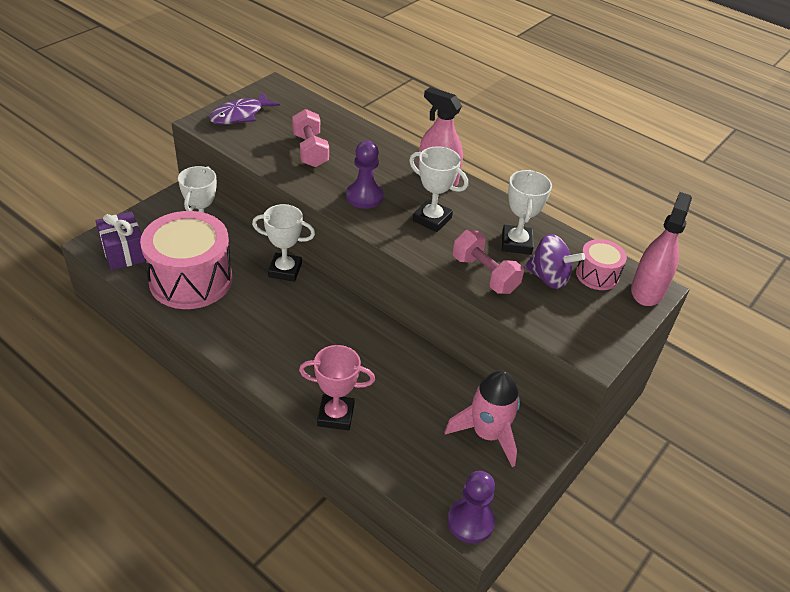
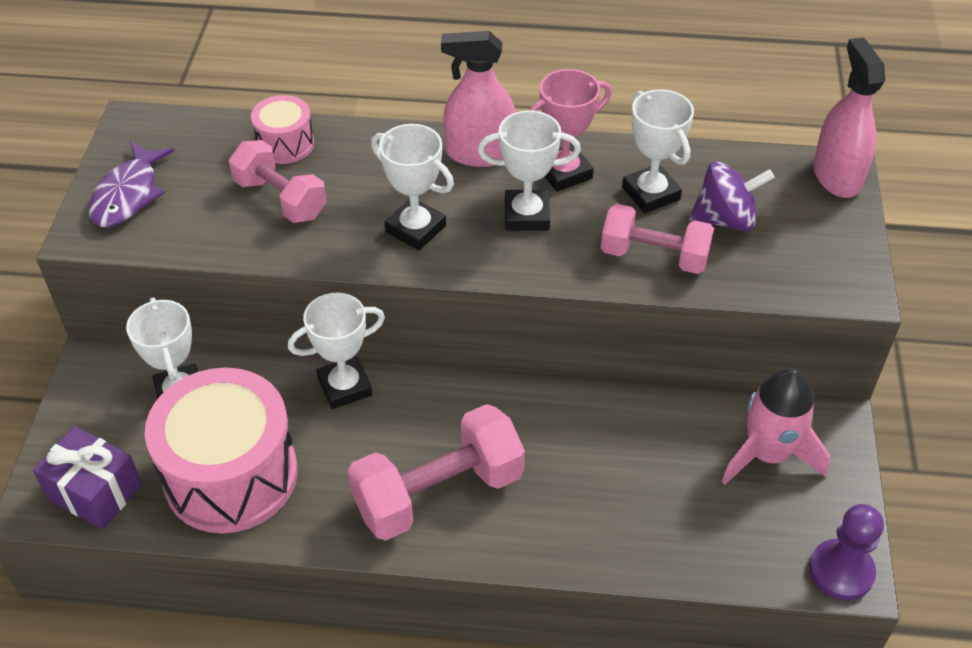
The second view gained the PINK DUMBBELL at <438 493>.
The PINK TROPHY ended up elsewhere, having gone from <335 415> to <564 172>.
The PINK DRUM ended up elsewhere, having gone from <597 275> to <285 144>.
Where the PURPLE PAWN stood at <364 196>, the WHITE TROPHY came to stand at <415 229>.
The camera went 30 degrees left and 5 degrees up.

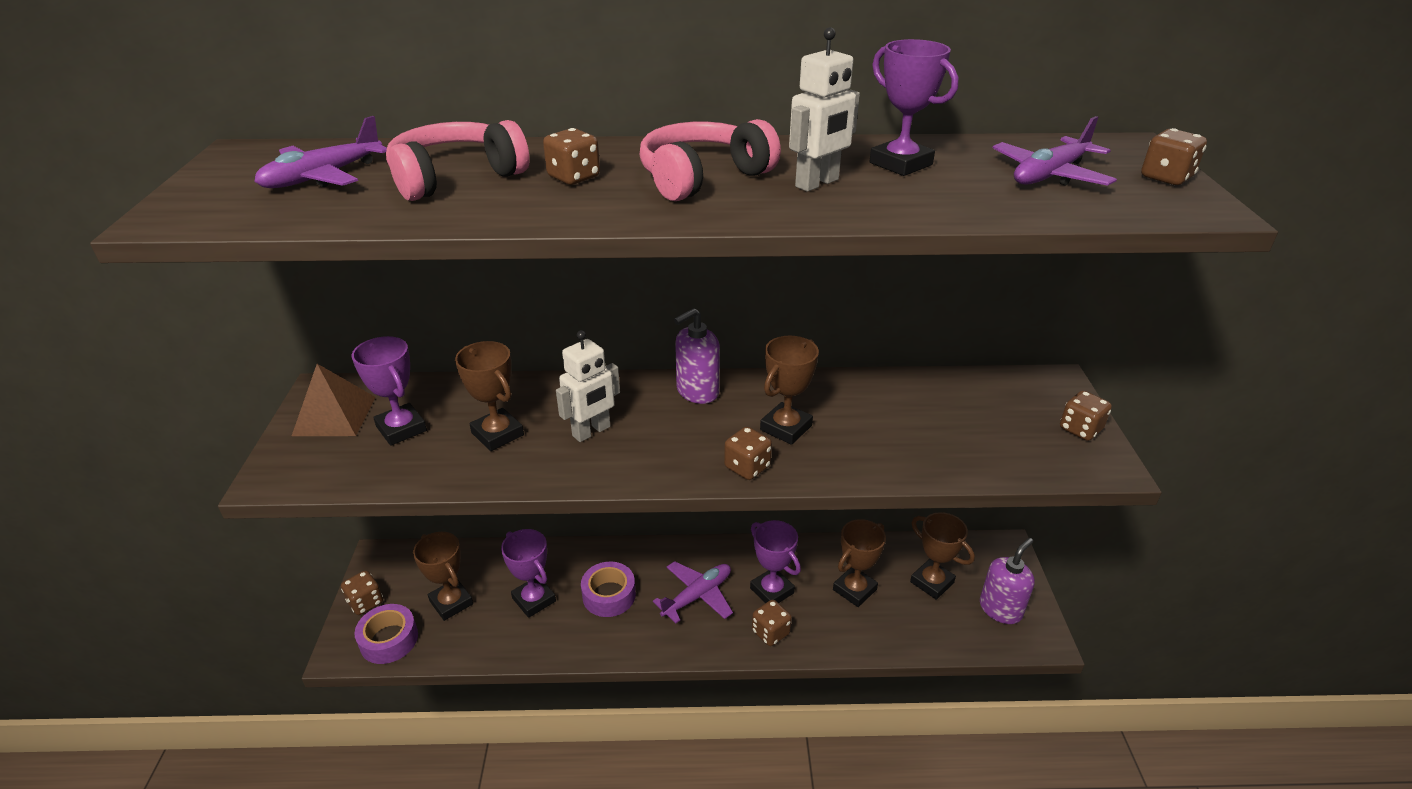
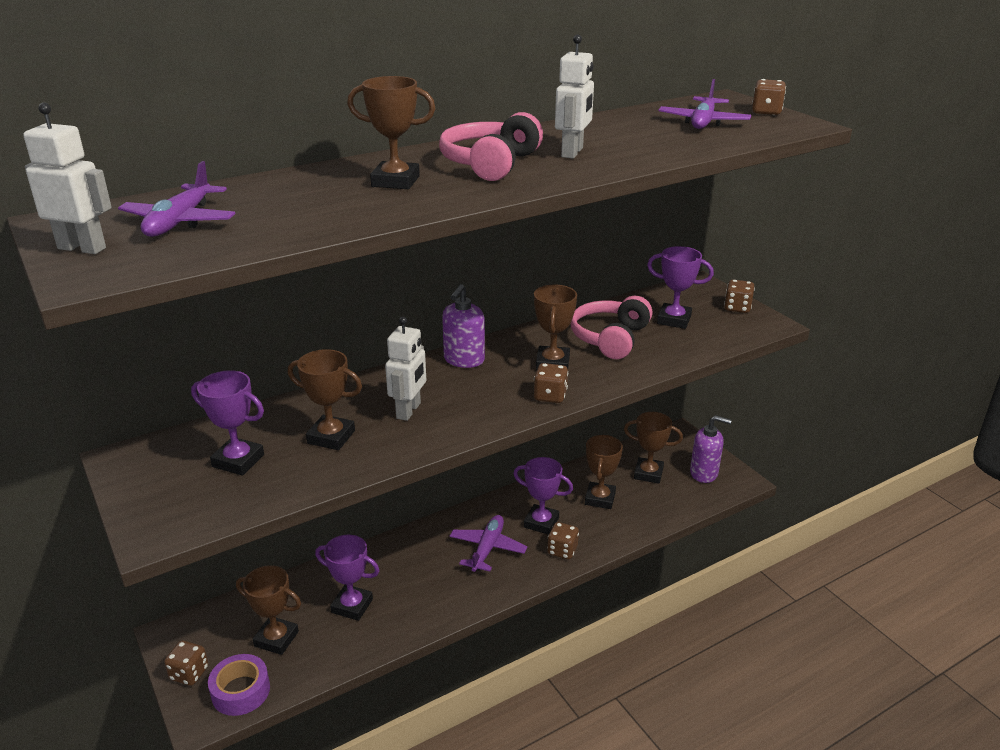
The second view lost the BROWN PYRAMID at <334 416>.
The second view lost the PURPLE TAPE at <609 595>.
The second view gained the WHITE ROBOT at <82 248>.
The PINK HEADPHONES ended up elsewhere, having gone from <456 178> to <610 338>.
The PURPLE TROPHY ended up elsewhere, having gone from <900 164> to <674 320>.
Where the BROWN DICE stood at <574 177>, the BROWN TROPHY came to stand at <395 181>.
The PURPLE SOAP DISPENSER at <1000 609> ended up facing another way, 90 degrees clockwise from before.
The camera went 30 degrees left and 5 degrees down.

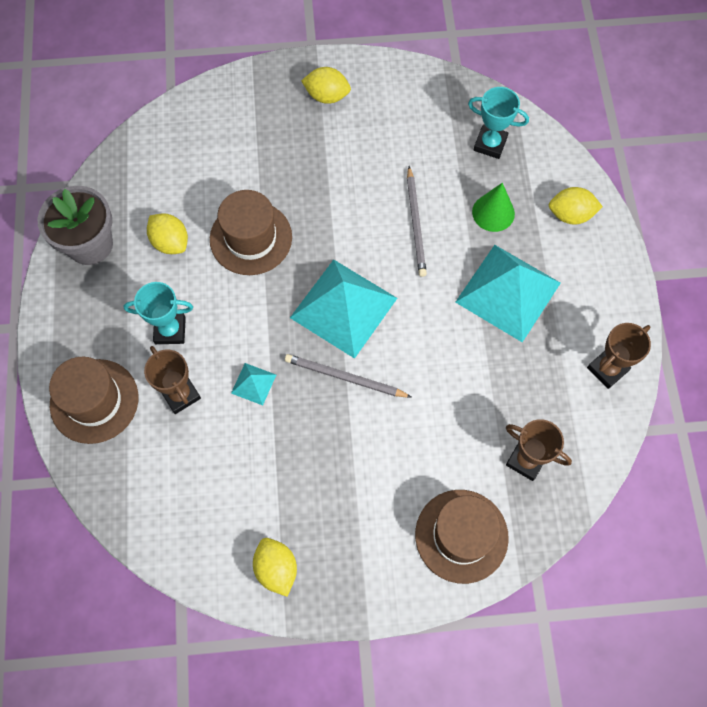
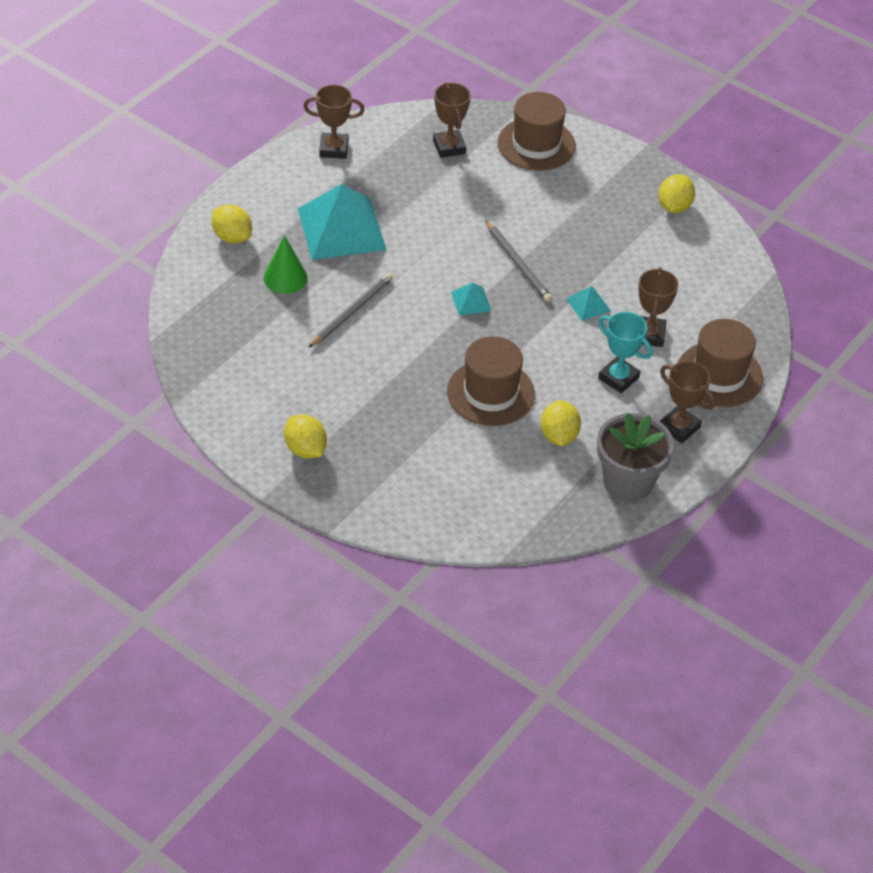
The second view lost the TURQUOISE TROPHY at <490 144>.
The second view gained the BROWN TROPHY at <679 427>.
The size of the TURQUOISE PYRAMID at <343 308> changed by a factor of 0.43.
The camera went 140 degrees left and 20 degrees down.

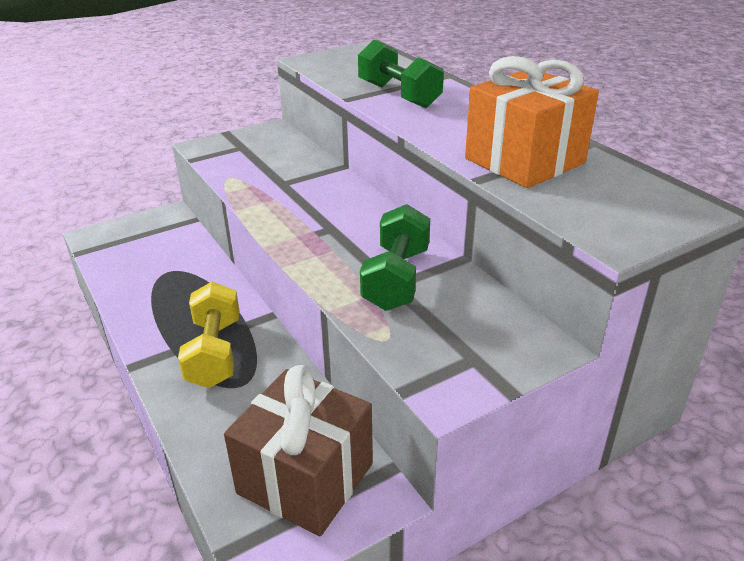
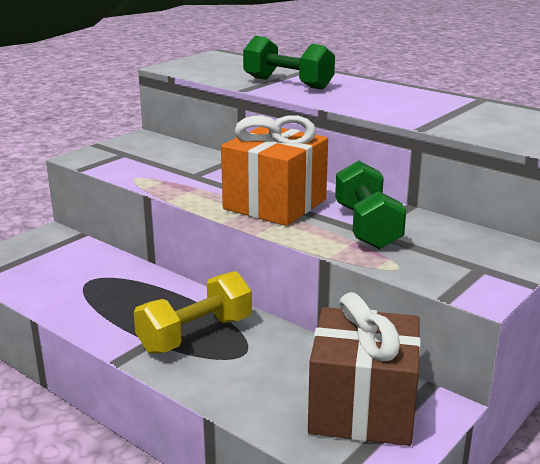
The ORANGE GIFT ended up elsewhere, having gone from <524 161> to <275 204>.
The YELLOW DUMBBELL at <214 353> ended up facing another way, 75 degrees clockwise from before.
The camera went 20 degrees left and 10 degrees down.

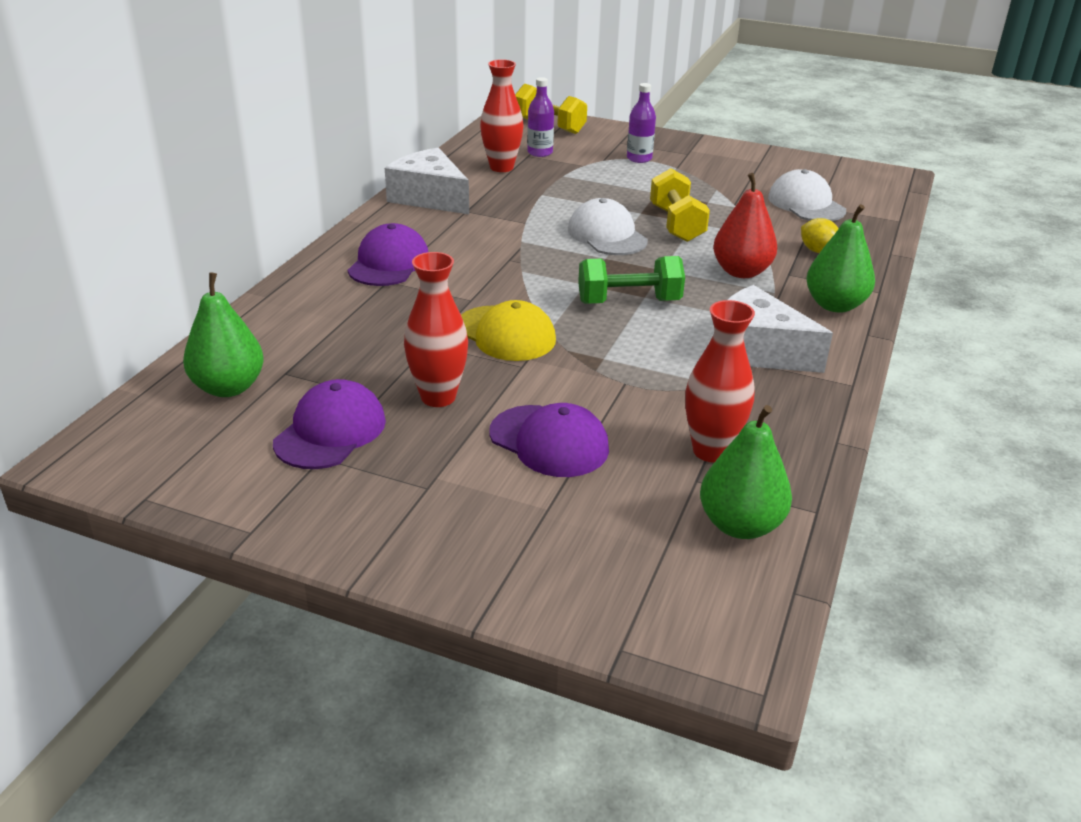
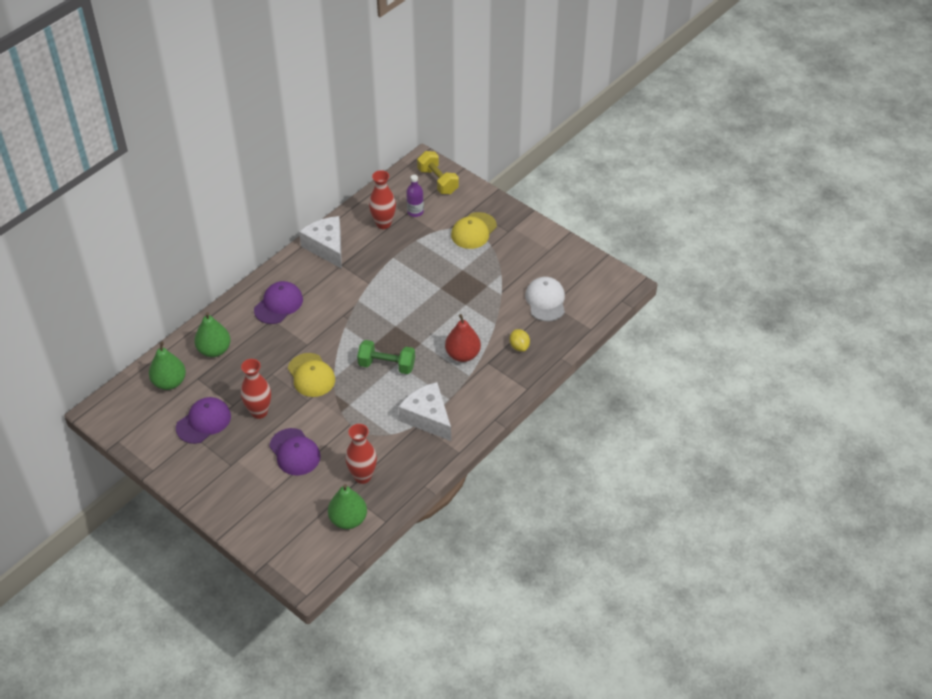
The second view lost the WHITE CAP at <607 235>.
The second view lost the YELLOW DUMBBELL at <676 224>.
The GREEN PEAR ended up elsewhere, having gone from <835 305> to <214 350>.
Where the PURPLE BOTTLE stood at <639 158>, the YELLOW CAP came to stand at <473 231>.
The camera went 20 degrees right and 15 degrees up.

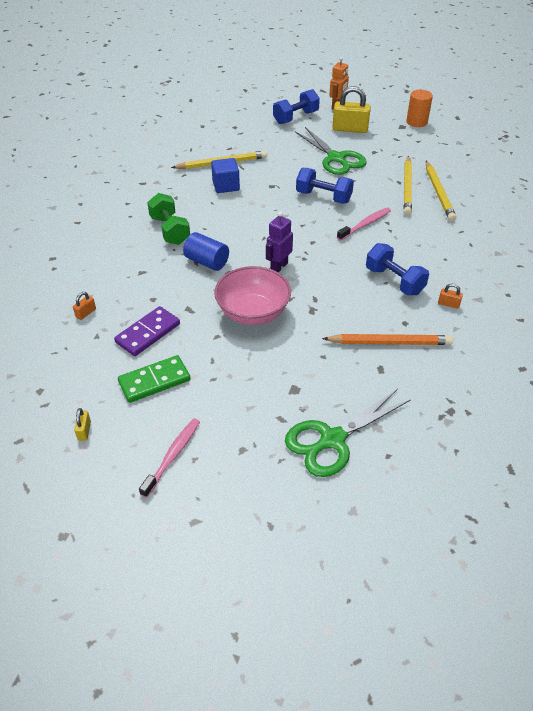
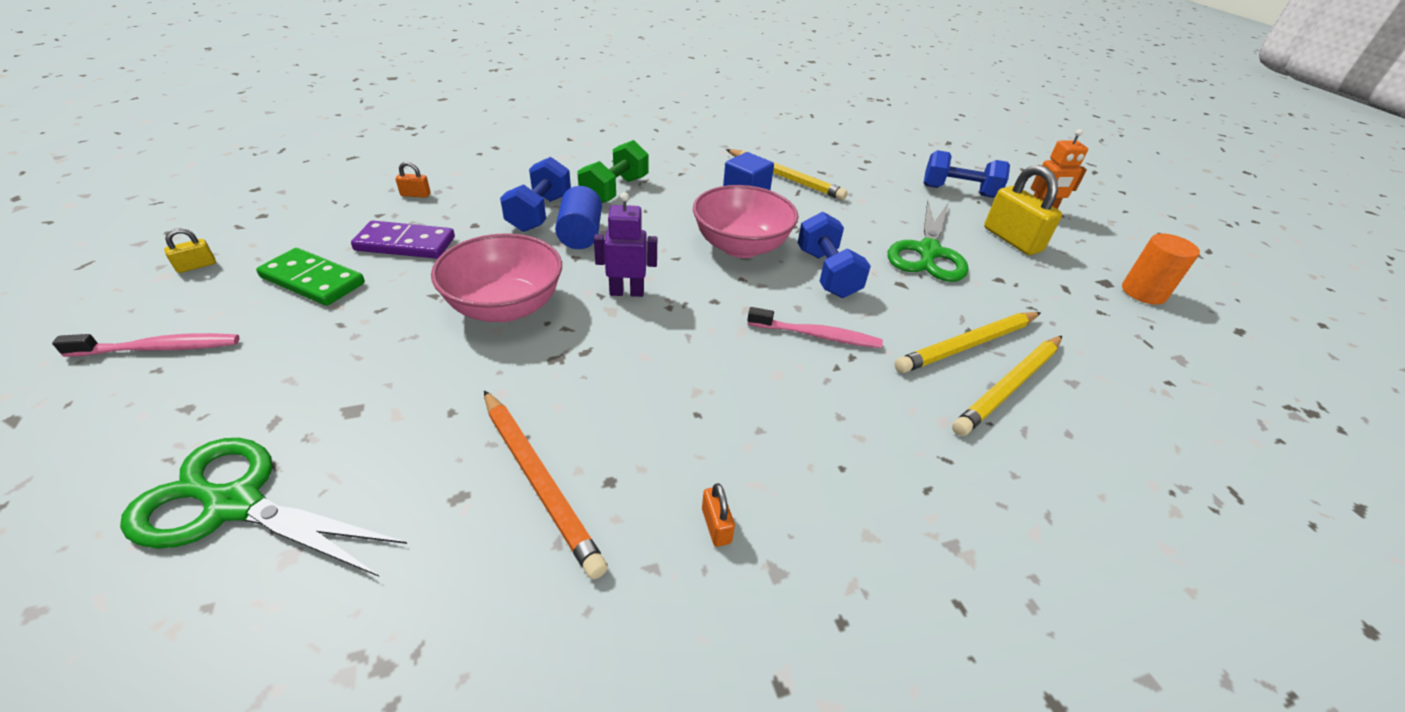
The second view gained the PINK BOWL at <741 246>.
The BLUE DUMBBELL ended up elsewhere, having gone from <394 281> to <539 213>.
The camera went 50 degrees right and 5 degrees down.

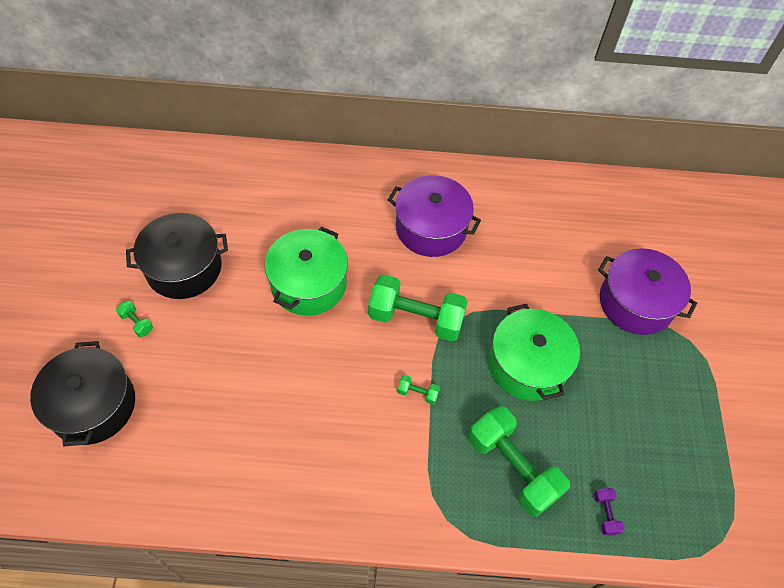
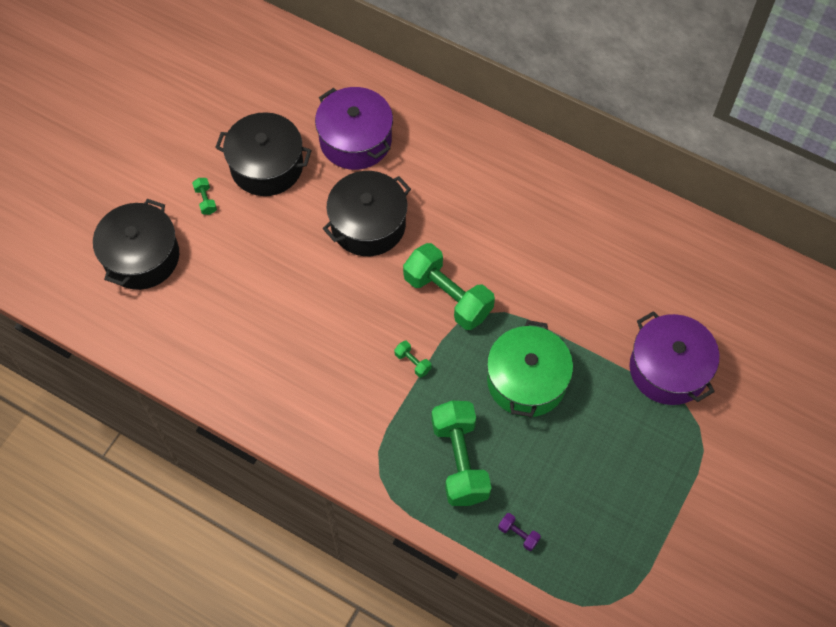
The PURPLE POT ended up elsewhere, having gone from <431 228> to <355 140>.
What was the GREEN POT at <308 284> turned into the BLACK POT at <368 224>.
The PURPLE DUMBBELL at <605 514> ended up facing another way, 75 degrees counterclockwise from before.
The camera went 30 degrees right and 5 degrees up.

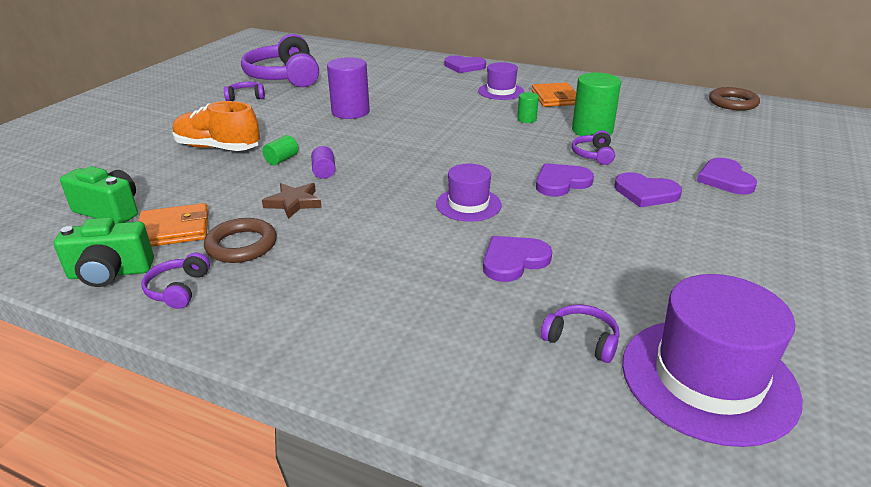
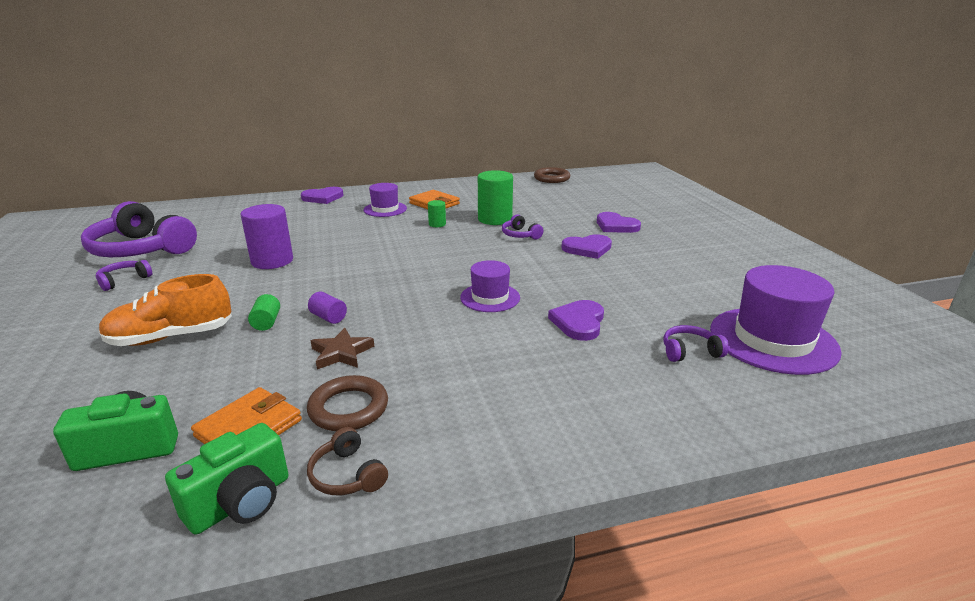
The second view lost the PURPLE HEART at <561 182>.
What was the PURPLE HEADPHONES at <178 289> turned into the BROWN HEADPHONES at <347 475>.
The camera went 40 degrees left and 5 degrees down.

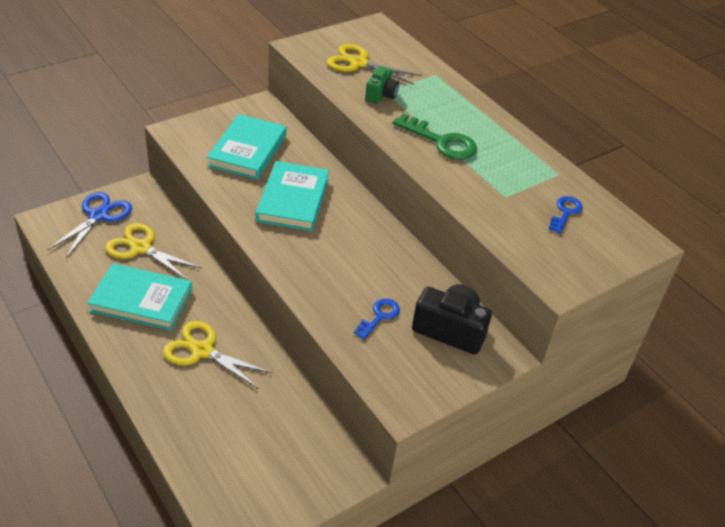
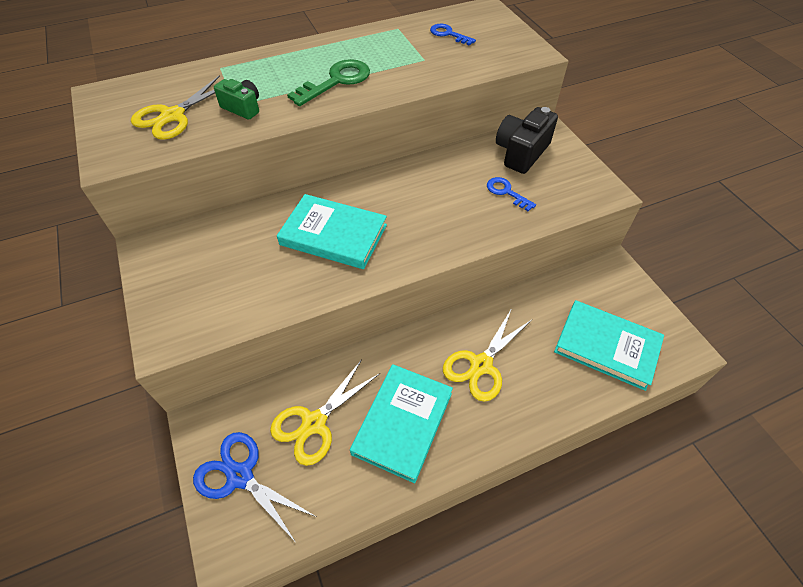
The TURQUOISE BOOK ended up elsewhere, having gone from <248 150> to <606 346>.
The camera went 75 degrees left and 10 degrees up.

